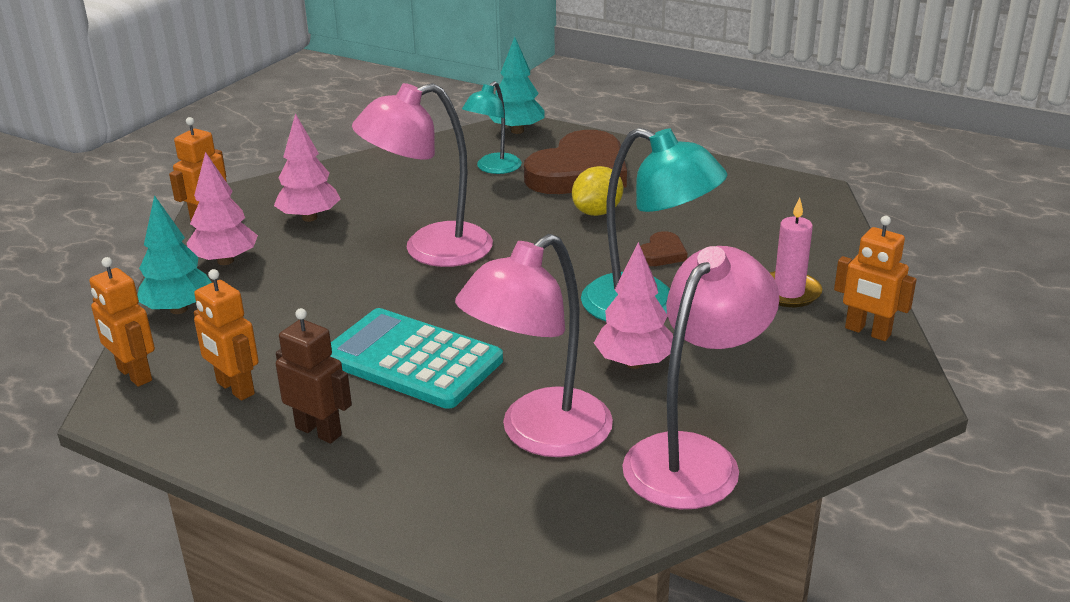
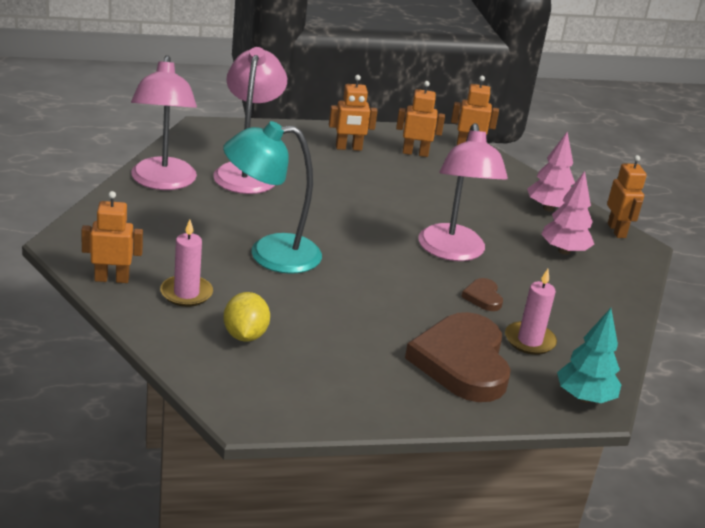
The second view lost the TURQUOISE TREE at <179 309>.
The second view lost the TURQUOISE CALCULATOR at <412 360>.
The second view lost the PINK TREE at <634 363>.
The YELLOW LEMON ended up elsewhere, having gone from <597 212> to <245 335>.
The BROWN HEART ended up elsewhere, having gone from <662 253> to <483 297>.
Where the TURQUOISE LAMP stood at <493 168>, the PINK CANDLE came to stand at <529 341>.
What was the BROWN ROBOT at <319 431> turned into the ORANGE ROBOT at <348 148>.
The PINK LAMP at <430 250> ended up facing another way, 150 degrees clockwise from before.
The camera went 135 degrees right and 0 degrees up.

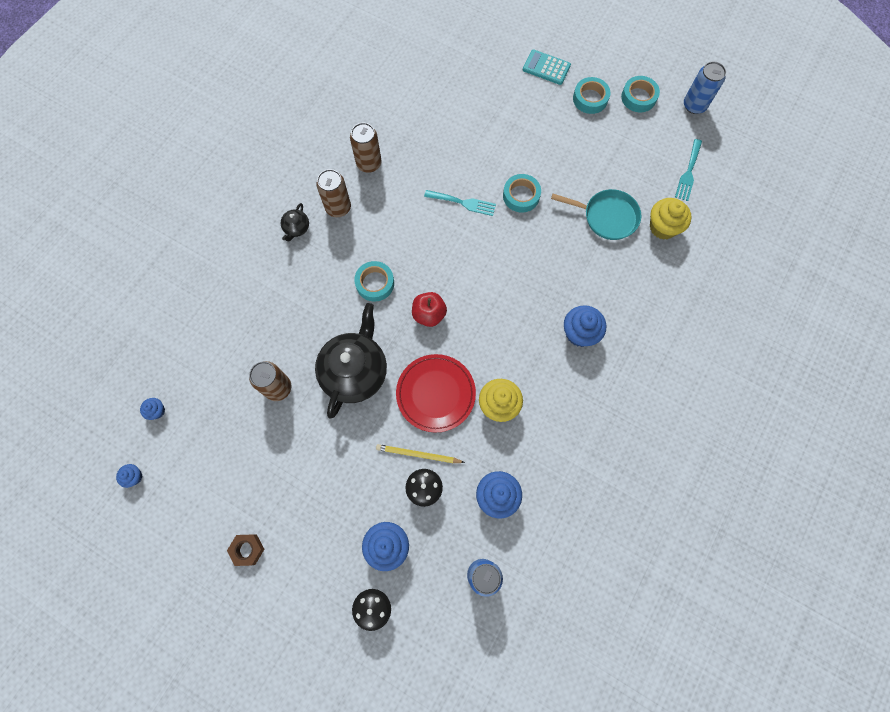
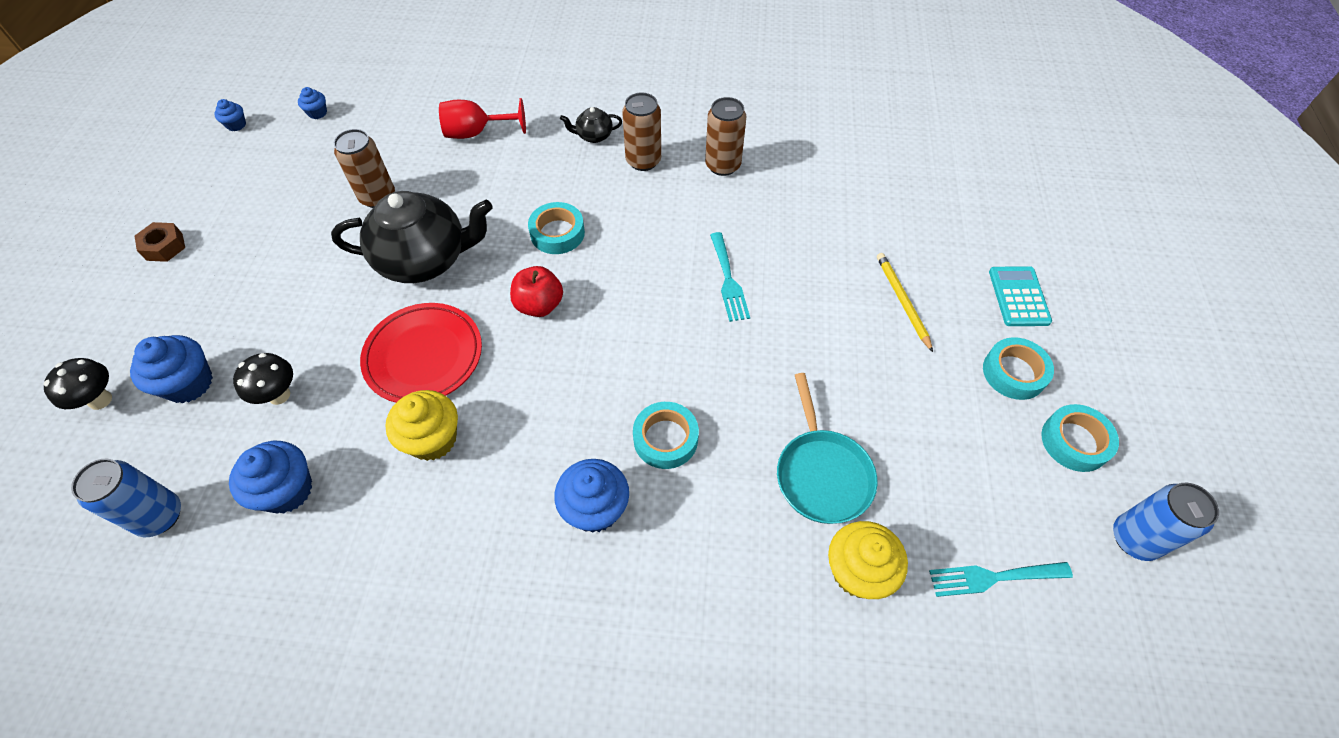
The second view gained the RED GOBLET at <476 133>.
The YELLOW PENCIL ended up elsewhere, having gone from <418 454> to <902 301>.
The TURQUOISE TAPE ended up elsewhere, having gone from <521 196> to <665 439>.
The camera went 65 degrees right and 15 degrees down.

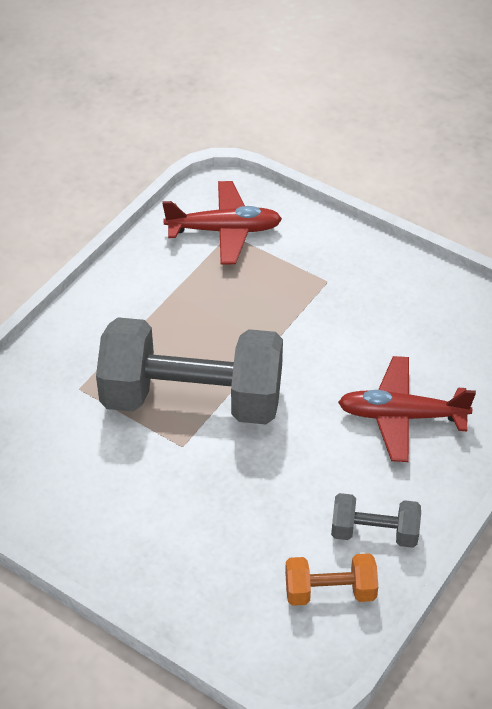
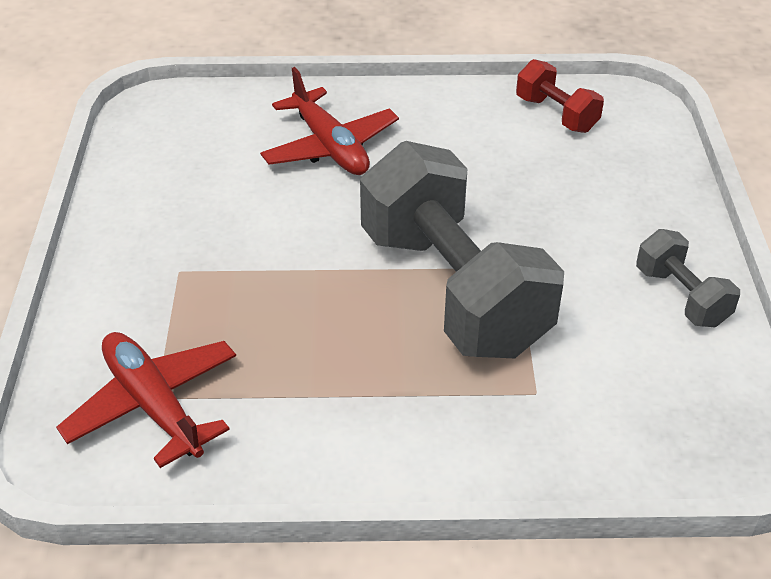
The GREY DUMBBELL ended up elsewhere, having gone from <374 532> to <681 297>.
What was the ORANGE DUMBBELL at <330 591> turned into the RED DUMBBELL at <556 114>.
The camera went 125 degrees left and 5 degrees down.

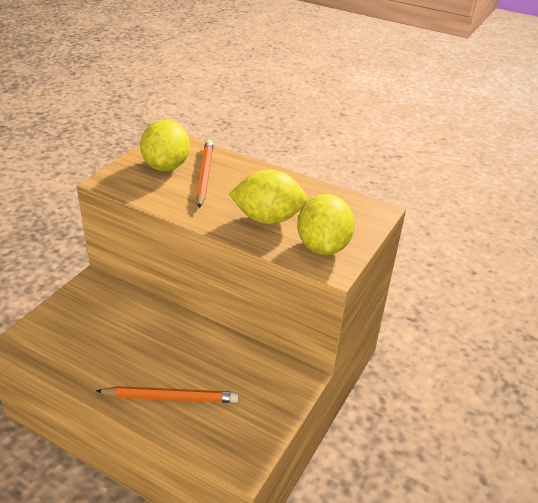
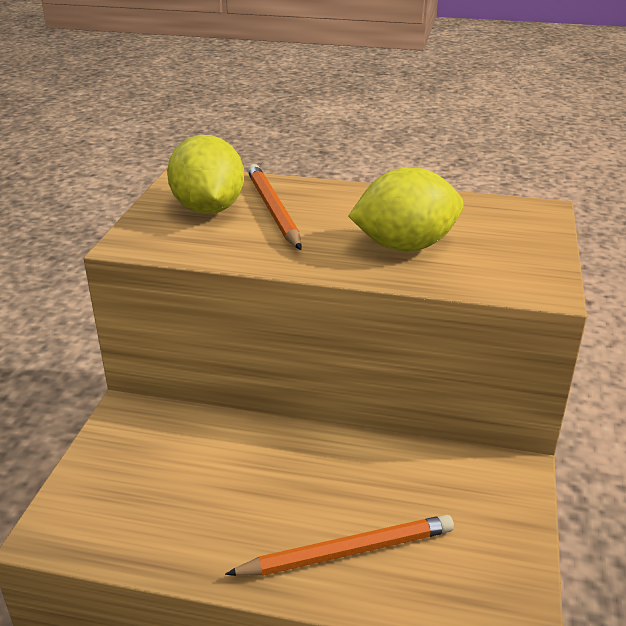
The second view lost the YELLOW LEMON at <322 246>.
The camera went 15 degrees left and 5 degrees down.

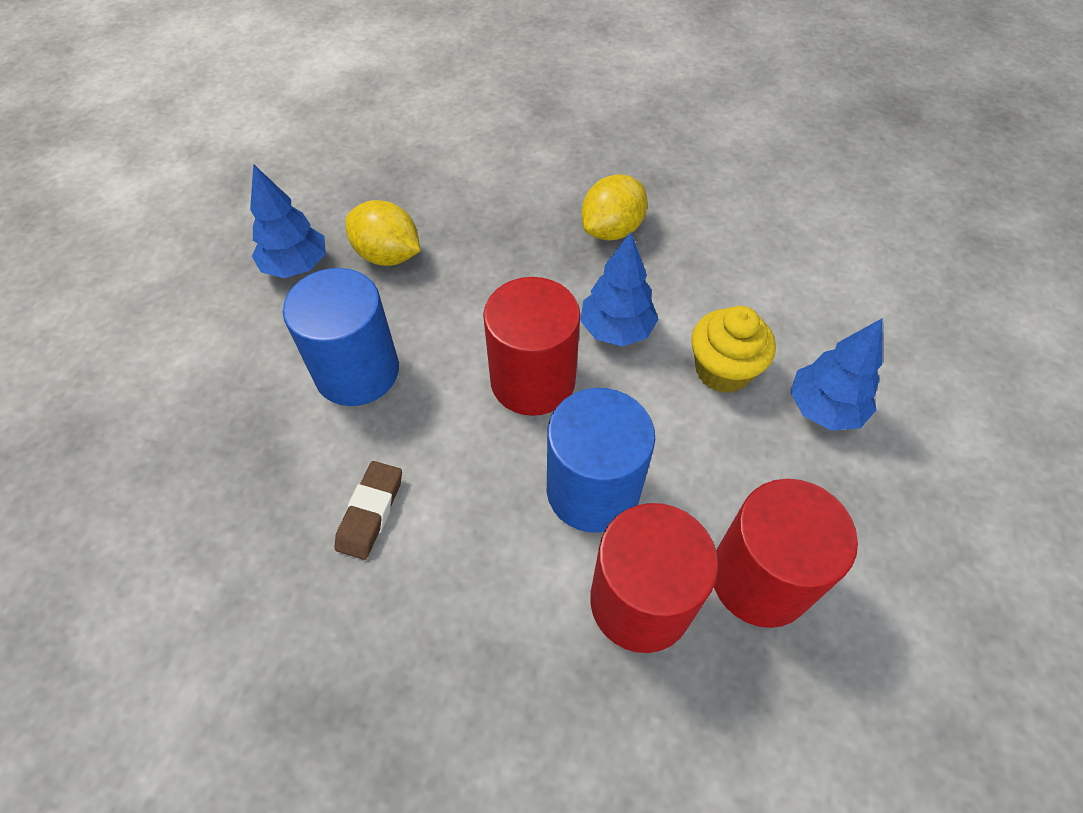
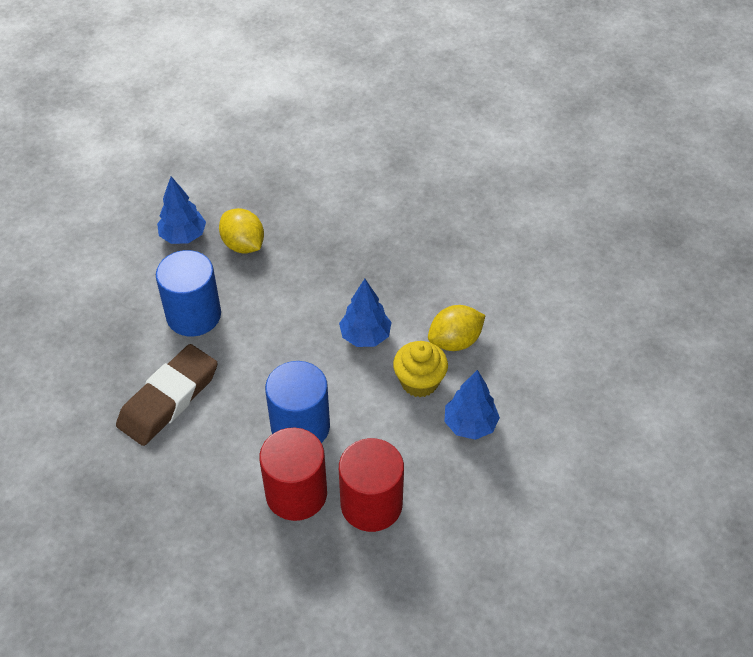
The second view lost the RED CYLINDER at <533 380>.
The YELLOW LEMON ended up elsewhere, having gone from <612 230> to <455 341>.
The size of the BROWN ERASER at <370 512> changed by a factor of 1.91.
The camera went 20 degrees right and 5 degrees down.

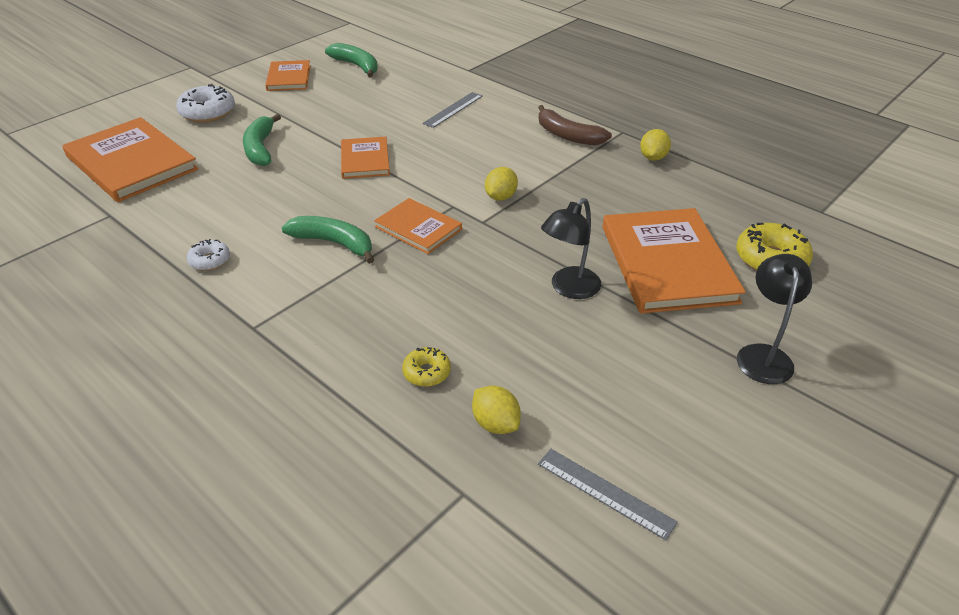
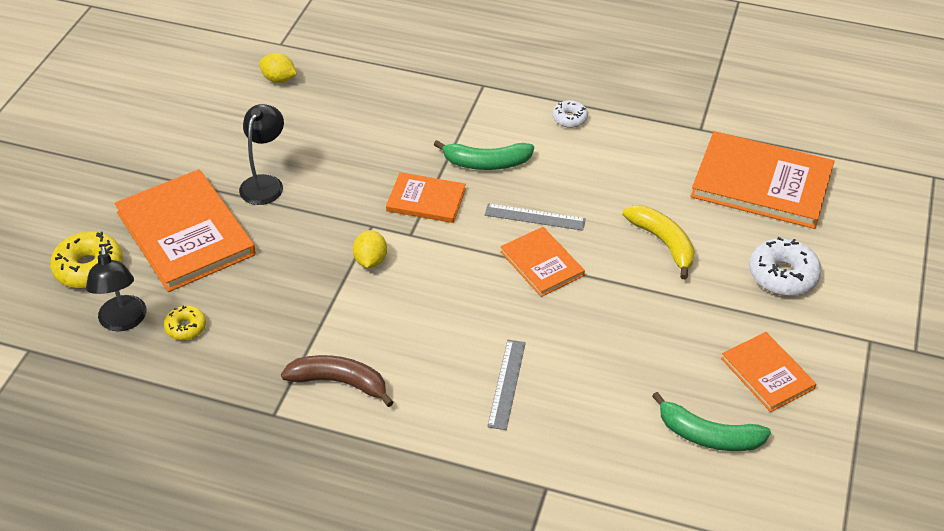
The second view lost the YELLOW LEMON at <653 157>.
The YELLOW DONUT ended up elsewhere, having gone from <426 372> to <186 327>.
The GREY RULER ended up elsewhere, having gone from <605 492> to <535 217>.
The BLACK LAMP ended up elsewhere, having gone from <763 355> to <123 321>.
What was the GREEN BANANA at <260 148> turned into the YELLOW BANANA at <663 243>.
The camera went 155 degrees right and 5 degrees up.

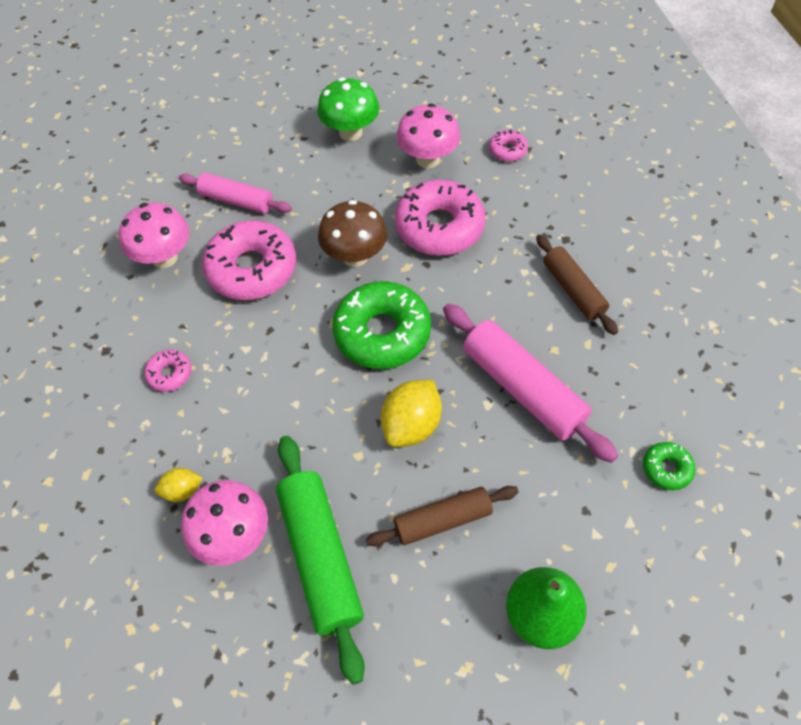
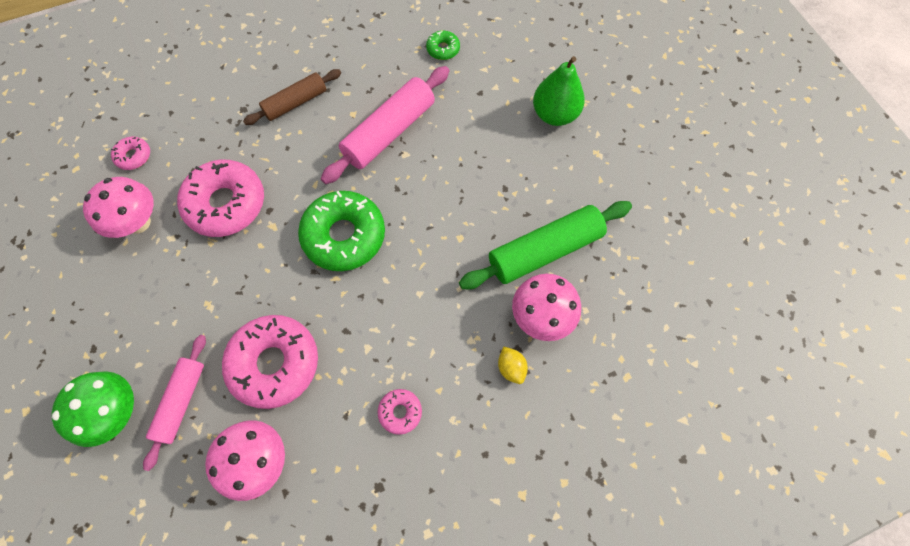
The second view lost the BROWN MUSHROOM at <355 256>.
The second view lost the BROWN ROLLING PIN at <442 520>.
The second view lost the YELLOW LEMON at <411 425>.
The GREEN MUSHROOM ended up elsewhere, having gone from <350 132> to <117 412>.
The camera went 100 degrees left and 10 degrees up.

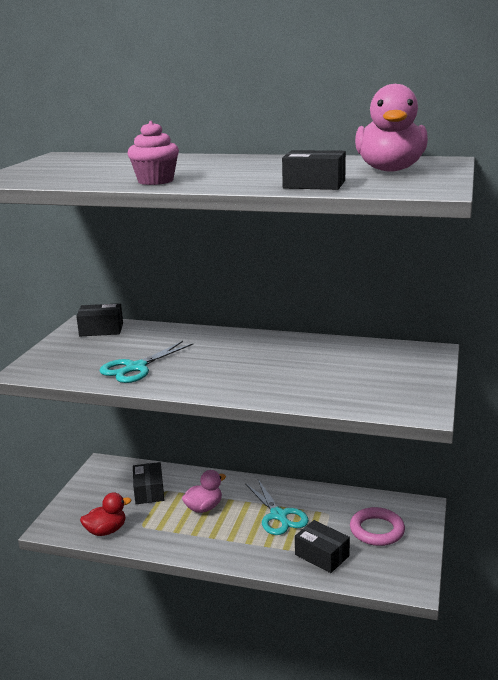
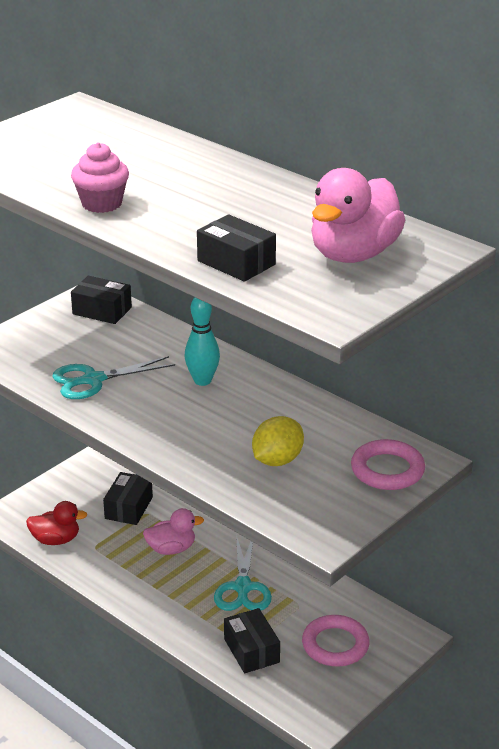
The second view gained the TURQUOISE BOWLING PIN at <202 381>.
The second view gained the YELLOW LEMON at <277 460>.
The second view gained the PINK RING at <387 470>.
The camera went 25 degrees right and 10 degrees up.

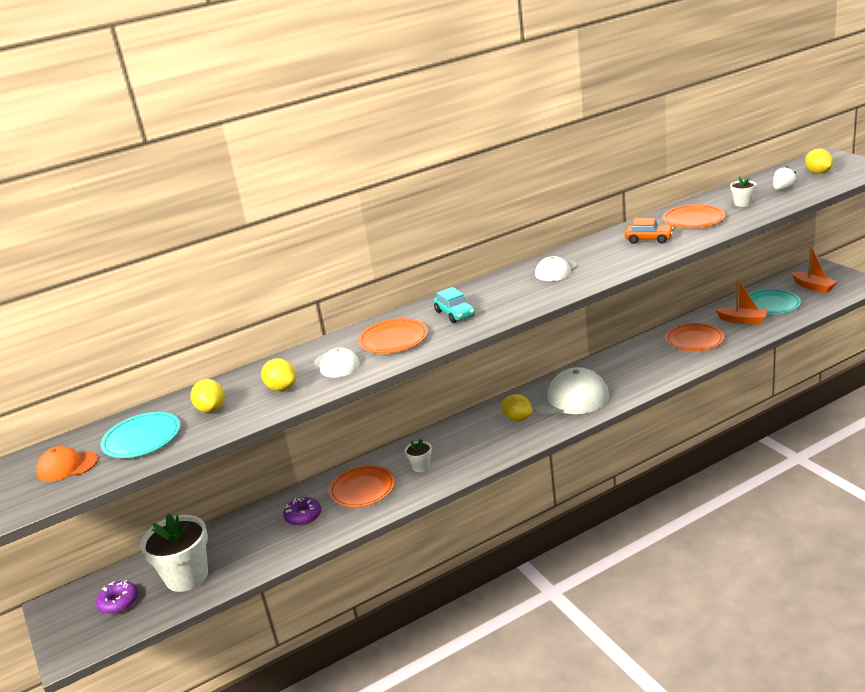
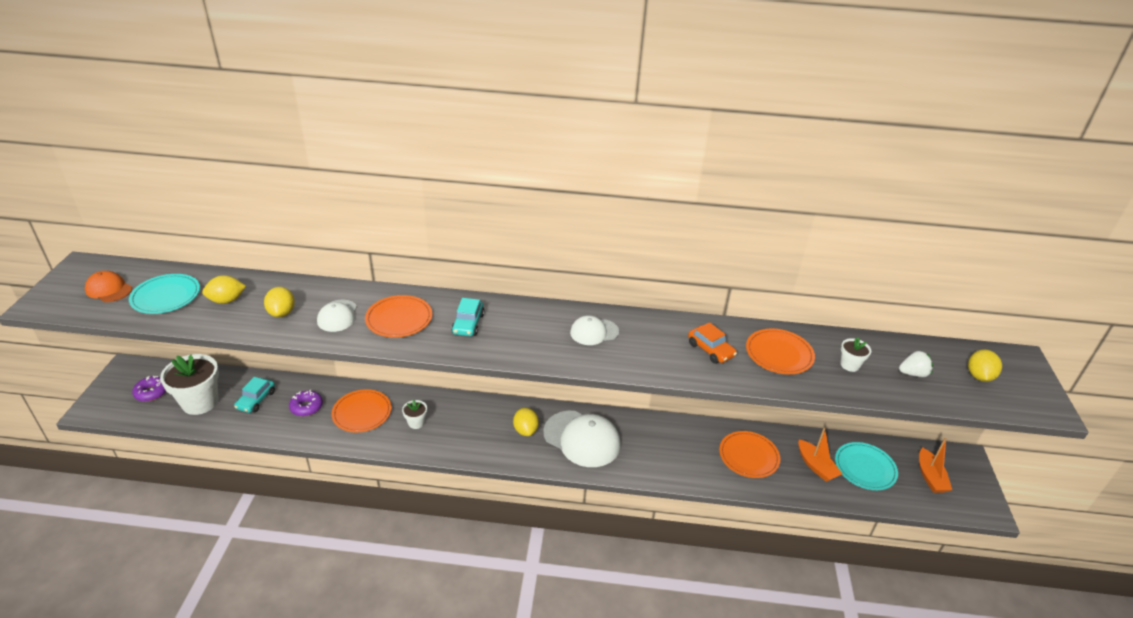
The second view gained the TURQUOISE CAR at <256 400>.
The YELLOW LEMON at <211 409> ended up facing another way, 60 degrees clockwise from before.
The camera went 30 degrees right and 10 degrees up.

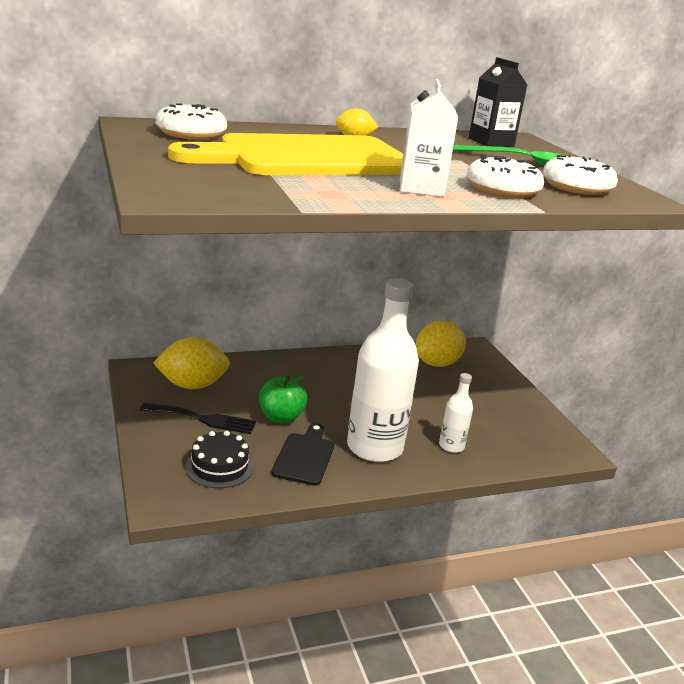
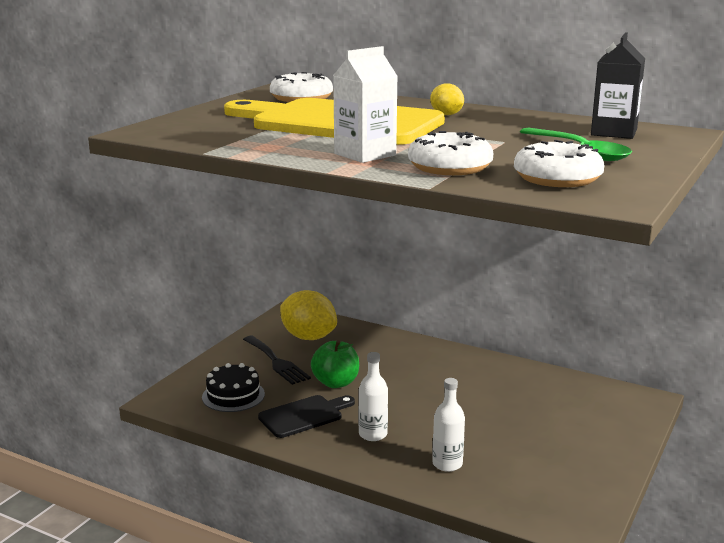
The second view lost the YELLOW LEMON at <437 363>.
The size of the WHITE BOTTLE at <374 447> changed by a factor of 0.47.
The camera went 50 degrees right and 5 degrees down.

